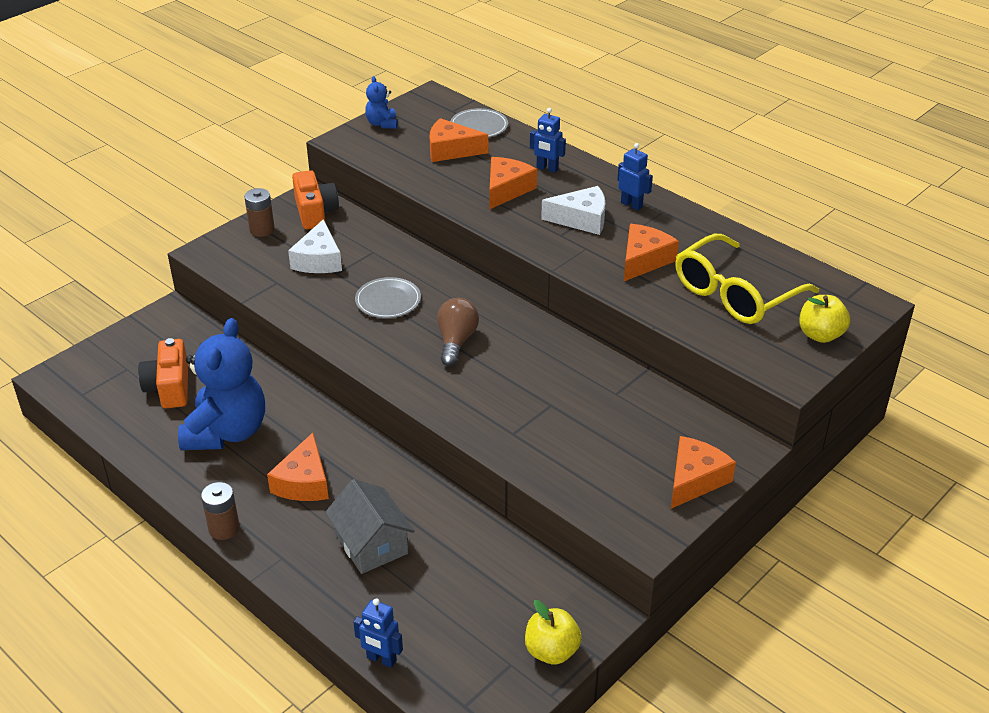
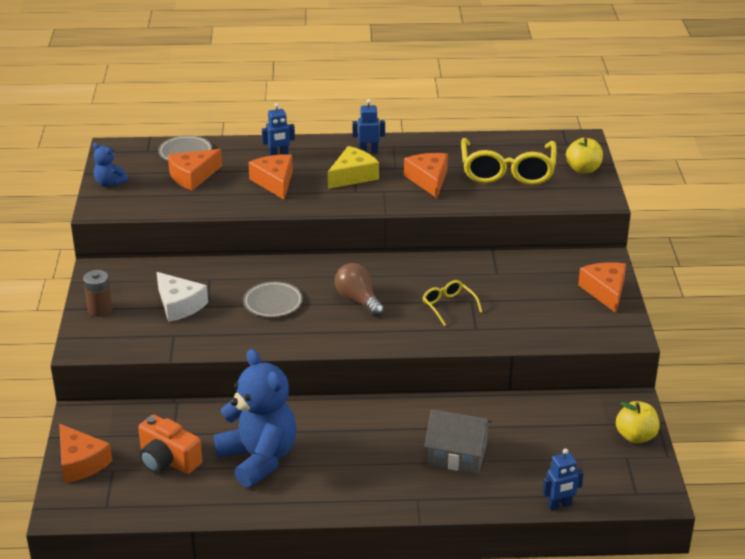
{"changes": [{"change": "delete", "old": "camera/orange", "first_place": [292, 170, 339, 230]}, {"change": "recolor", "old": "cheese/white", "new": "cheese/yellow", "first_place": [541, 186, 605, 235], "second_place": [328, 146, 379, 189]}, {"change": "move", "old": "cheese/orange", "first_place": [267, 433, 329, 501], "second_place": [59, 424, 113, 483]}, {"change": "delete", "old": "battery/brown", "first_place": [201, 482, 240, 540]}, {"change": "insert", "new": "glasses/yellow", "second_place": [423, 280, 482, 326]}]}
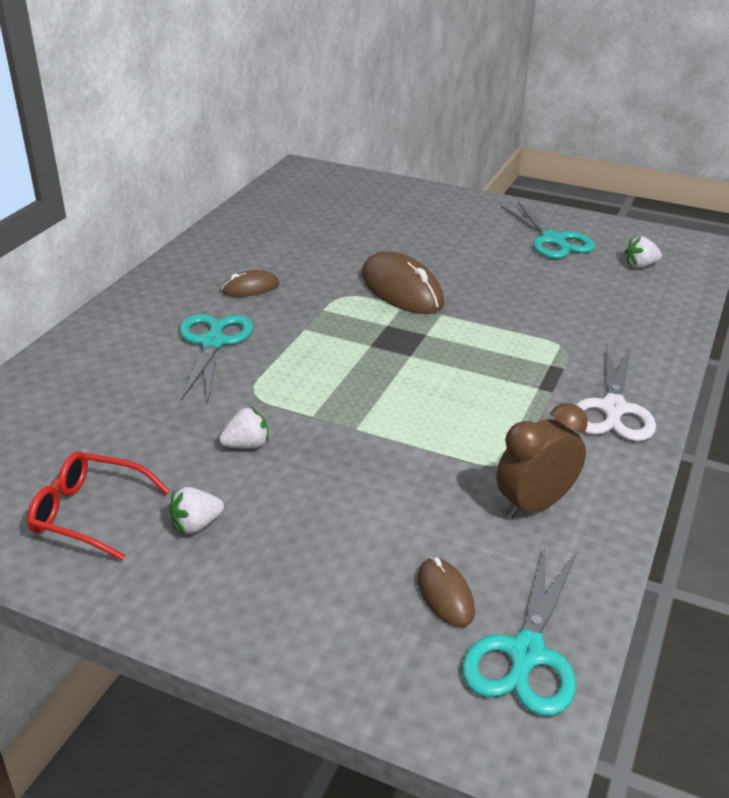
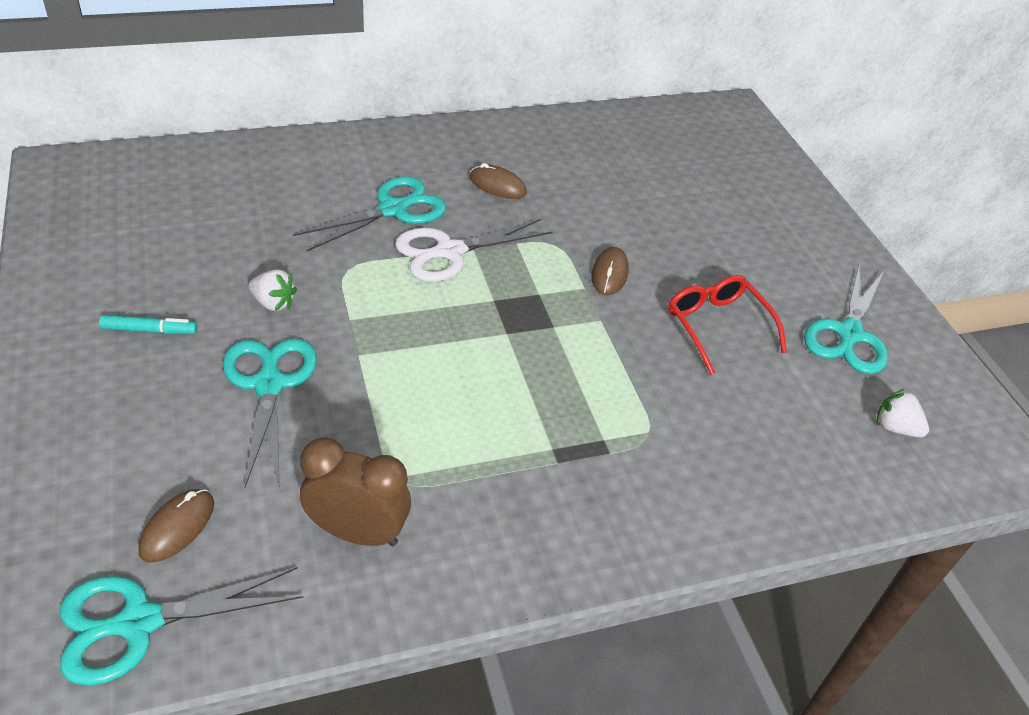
{"changes": [{"change": "resize", "old": "mouse/brown", "first_place": [362, 251, 444, 314], "second_place": [591, 247, 629, 295], "factor": 0.53}, {"change": "move", "old": "scissors/white", "first_place": [576, 346, 656, 441], "second_place": [395, 219, 553, 282]}, {"change": "move", "old": "glasses/red", "first_place": [27, 451, 170, 561], "second_place": [668, 275, 787, 375]}, {"change": "replace", "old": "strawberry/white", "new": "marker/turquoise", "first_place": [169, 487, 224, 534], "second_place": [99, 315, 198, 334]}, {"change": "insert", "new": "scissors/turquoise", "second_place": [223, 338, 317, 487]}]}
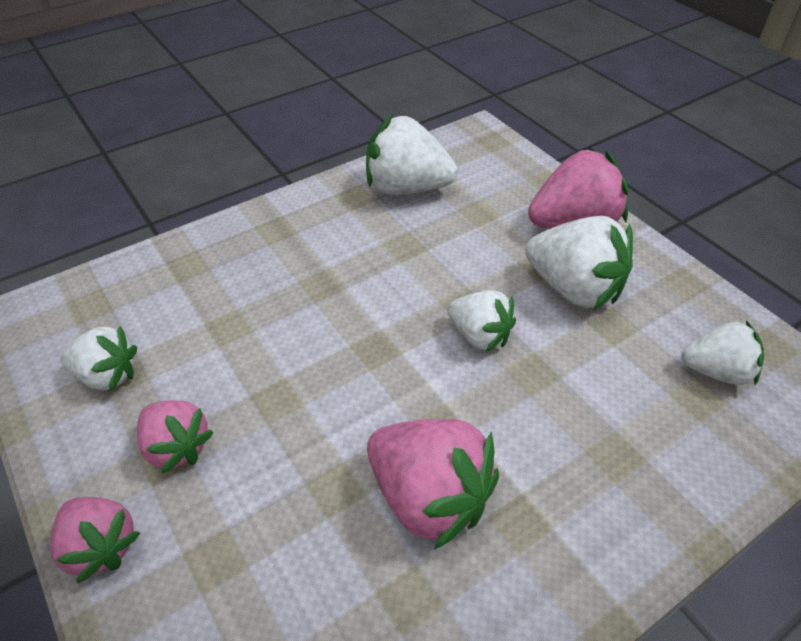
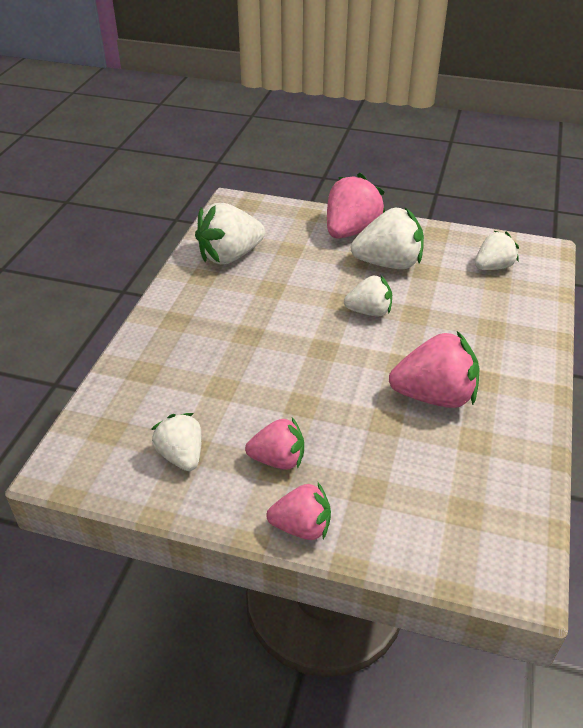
{"changes": [{"change": "rotate", "old": "strawberry/white", "first_place": [61, 326, 137, 391], "second_place": [152, 413, 202, 471], "degrees": -90}]}
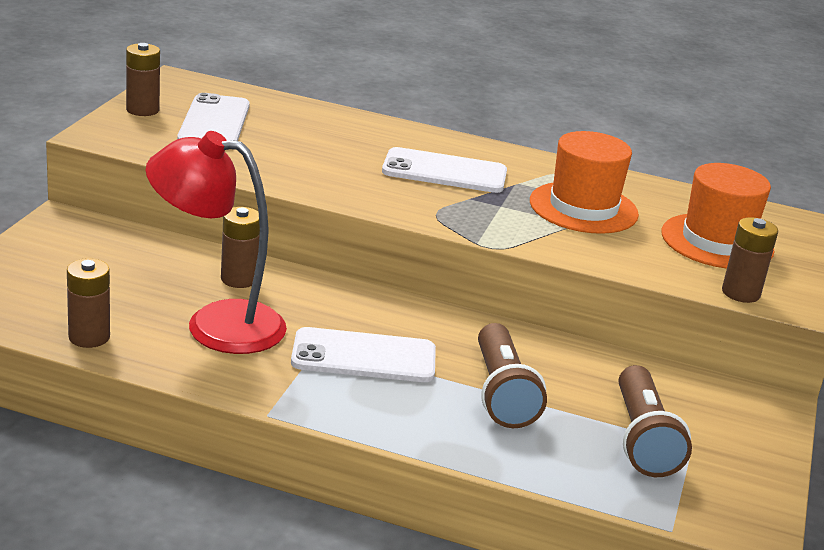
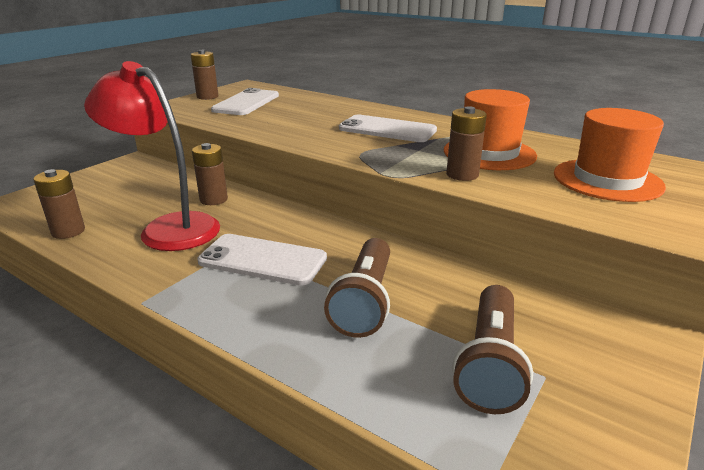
{"changes": [{"change": "move", "old": "battery/brown", "first_place": [722, 217, 778, 303], "second_place": [446, 106, 487, 181]}]}
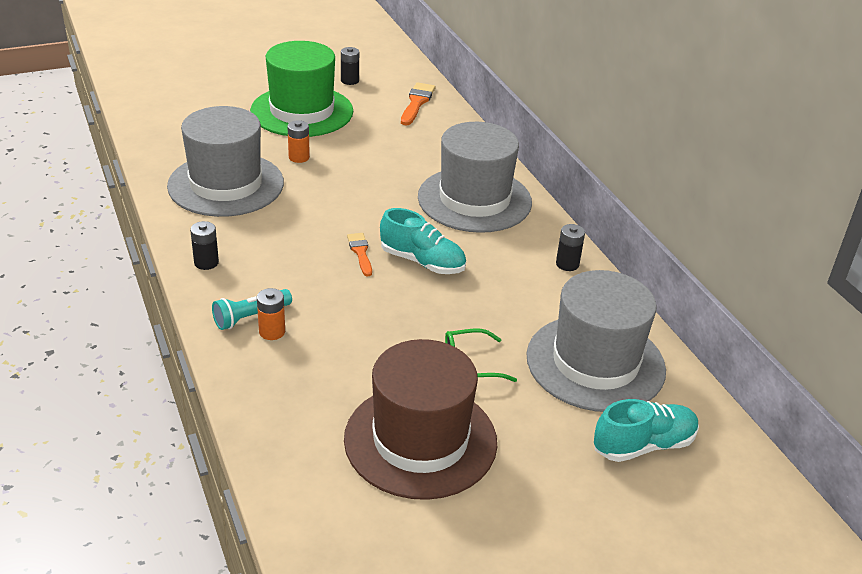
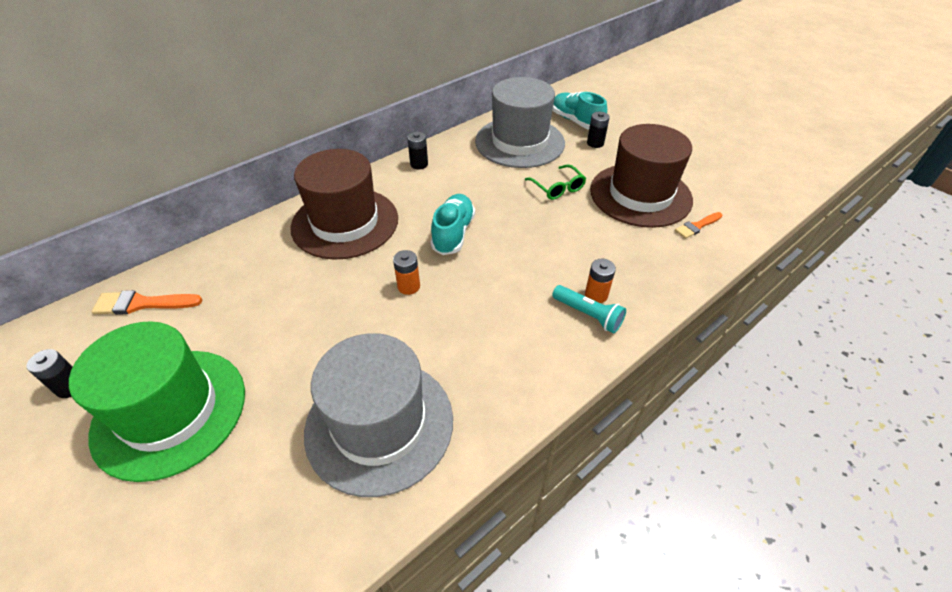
{"changes": [{"change": "move", "old": "battery/orange", "first_place": [287, 120, 310, 163], "second_place": [393, 250, 420, 295]}, {"change": "recolor", "old": "hat/grey", "new": "hat/brown", "first_place": [418, 122, 532, 233], "second_place": [291, 149, 398, 259]}, {"change": "move", "old": "battery/black", "first_place": [190, 221, 219, 270], "second_place": [587, 112, 610, 148]}, {"change": "move", "old": "brush/orange", "first_place": [347, 233, 372, 277], "second_place": [675, 212, 723, 239]}]}
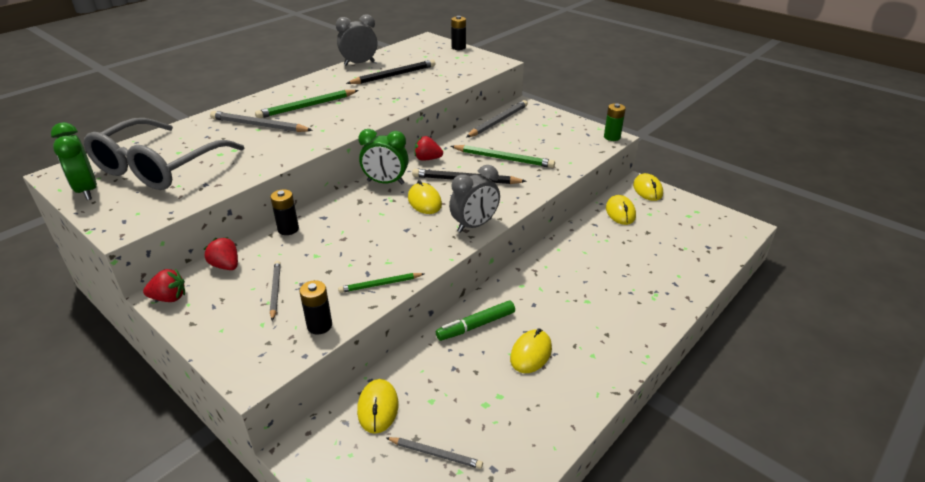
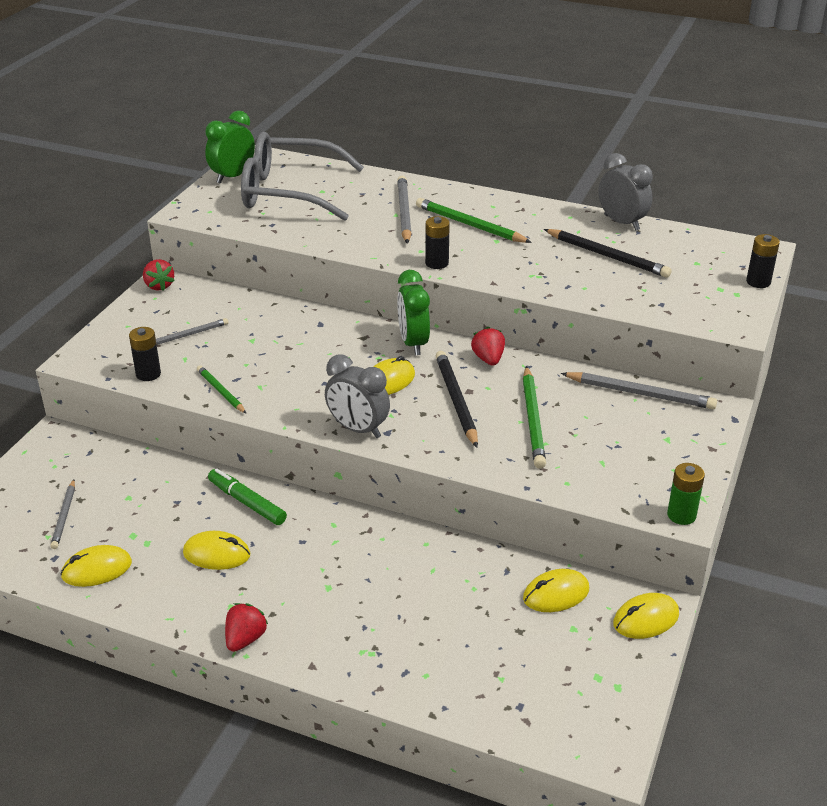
{"changes": [{"change": "move", "old": "battery/black", "first_place": [270, 189, 299, 235], "second_place": [425, 216, 450, 269]}, {"change": "move", "old": "strawberry/red", "first_place": [204, 237, 238, 270], "second_place": [225, 603, 268, 652]}, {"change": "move", "old": "mouse/yellow", "first_place": [357, 379, 399, 434], "second_place": [60, 545, 132, 587]}]}
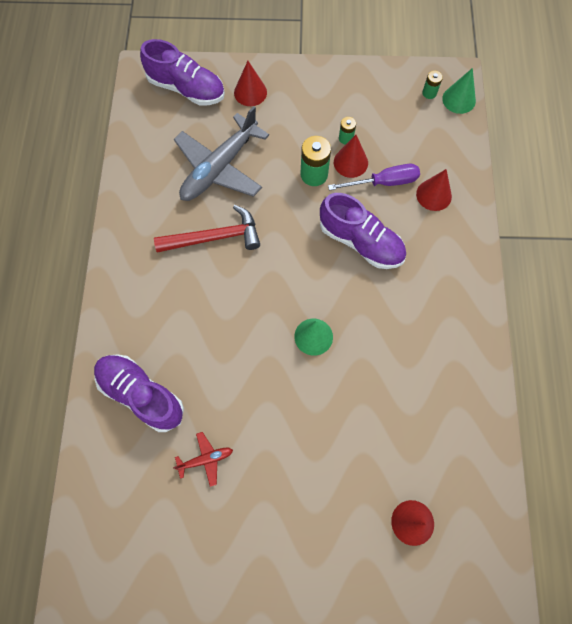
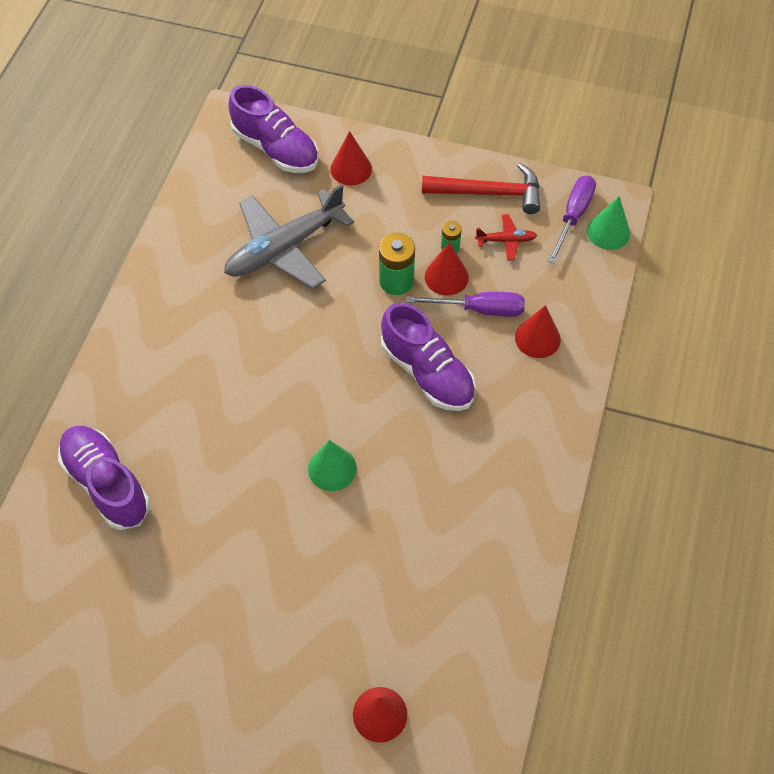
{"changes": [{"change": "replace", "old": "battery/green", "new": "screwdriver/purple", "first_place": [422, 71, 443, 99], "second_place": [548, 176, 596, 263]}, {"change": "move", "old": "hammer/red", "first_place": [154, 205, 260, 253], "second_place": [422, 163, 540, 214]}, {"change": "move", "old": "plane/red", "first_place": [173, 432, 233, 487], "second_place": [475, 214, 537, 261]}]}
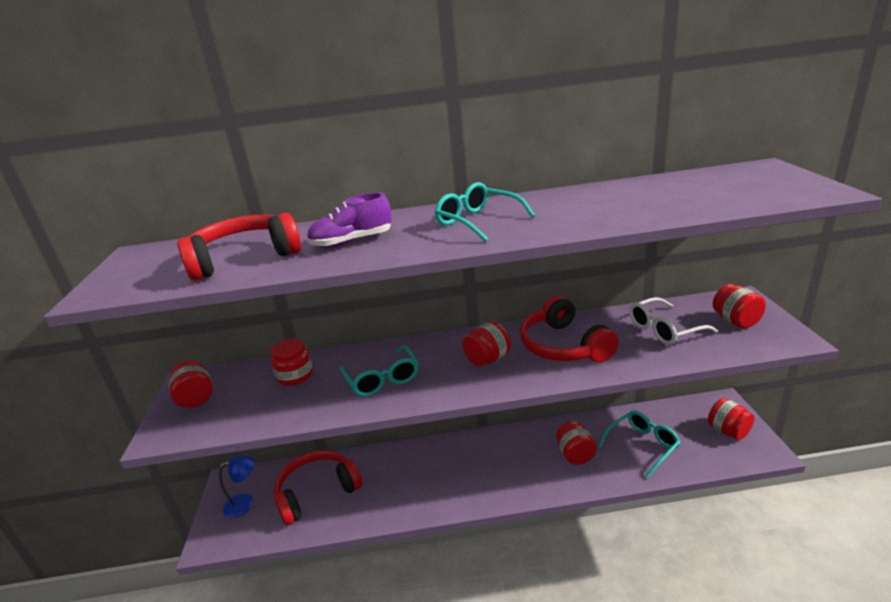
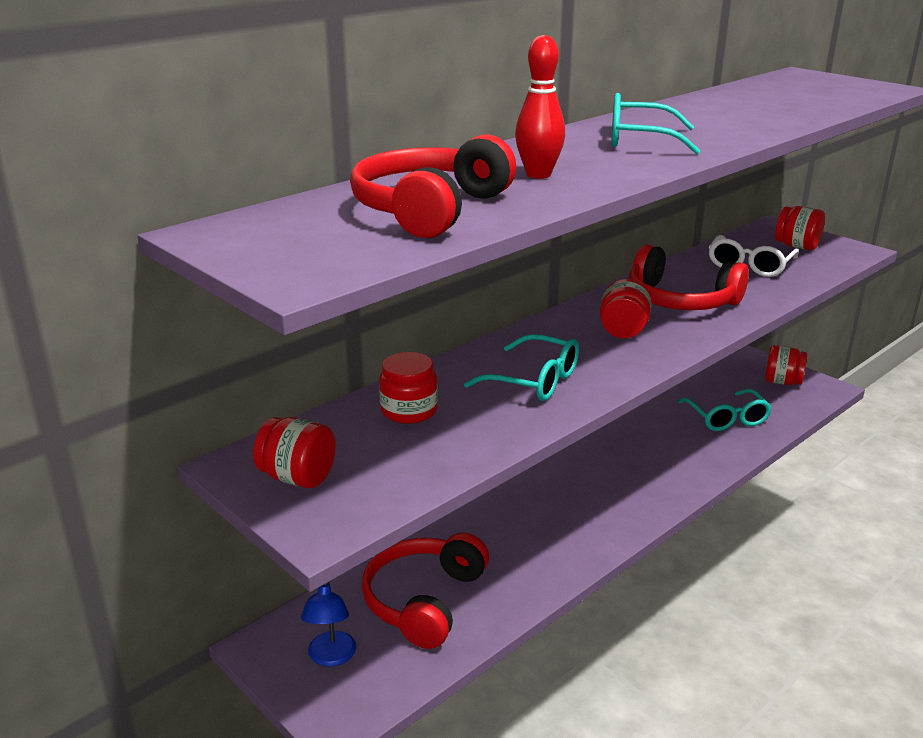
{"changes": [{"change": "replace", "old": "shoe/purple", "new": "bowling pin/red", "first_place": [307, 192, 392, 248], "second_place": [515, 35, 565, 179]}, {"change": "rotate", "old": "glasses/turquoise", "first_place": [598, 411, 681, 478], "second_place": [678, 389, 772, 431], "degrees": 150}, {"change": "delete", "old": "jar/red", "first_place": [556, 421, 597, 465]}, {"change": "rotate", "old": "lamp/blue", "first_place": [219, 456, 255, 518], "second_place": [301, 582, 356, 667], "degrees": 150}]}
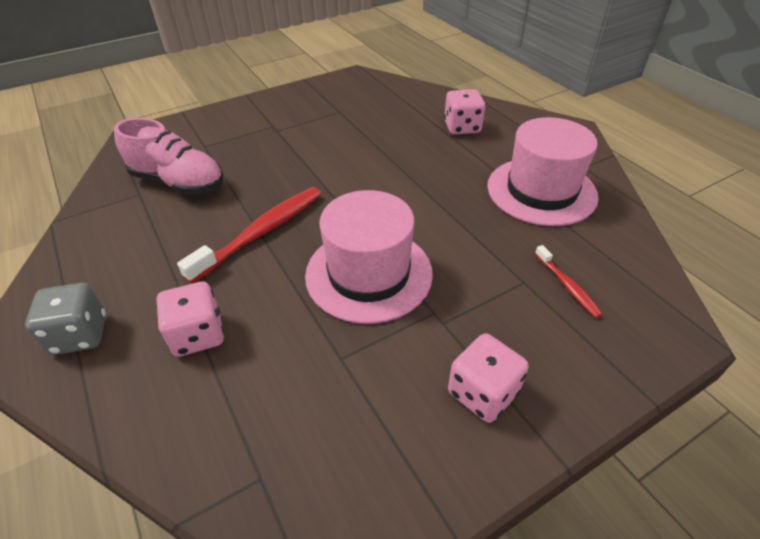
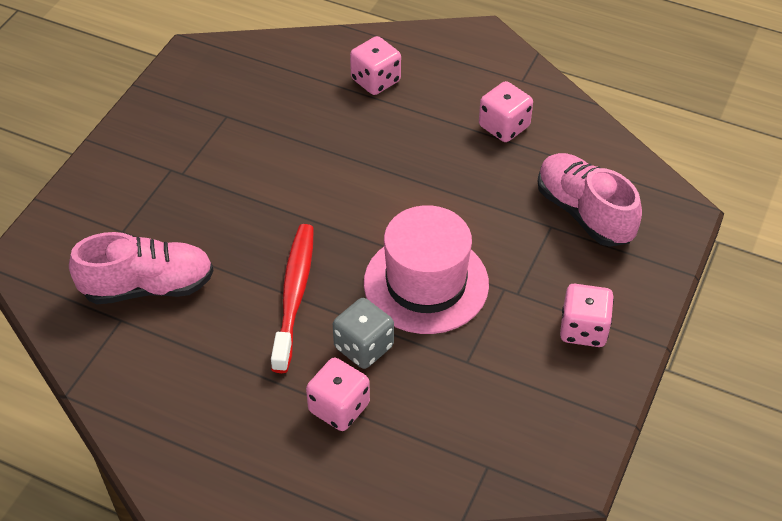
{"changes": [{"change": "replace", "old": "hat/pink", "new": "dice/pink", "first_place": [487, 117, 599, 226], "second_place": [479, 81, 533, 142]}, {"change": "replace", "old": "toothbrush/red", "new": "shoe/pink", "first_place": [535, 245, 602, 318], "second_place": [538, 153, 642, 247]}, {"change": "move", "old": "dice/grey", "first_place": [25, 283, 106, 355], "second_place": [333, 298, 394, 369]}]}
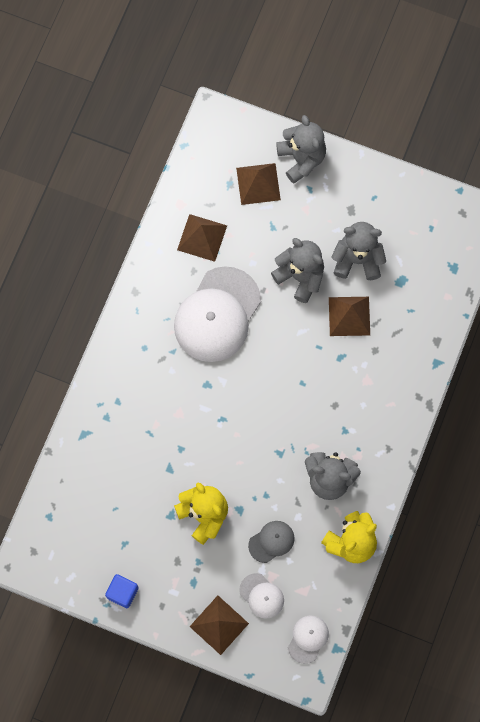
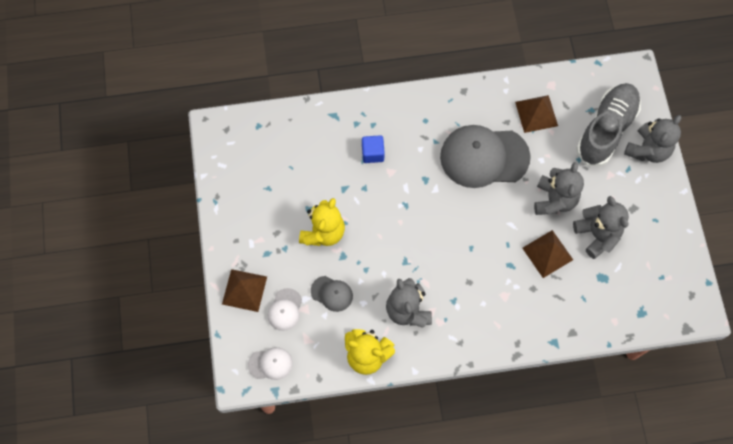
{"changes": [{"change": "replace", "old": "pyramid/brown", "new": "shoe/grey", "first_place": [236, 163, 281, 205], "second_place": [576, 83, 641, 166]}, {"change": "recolor", "old": "cap/white", "new": "cap/grey", "first_place": [174, 266, 261, 362], "second_place": [440, 125, 531, 188]}, {"change": "move", "old": "cube/blue", "first_place": [105, 574, 139, 608], "second_place": [362, 135, 385, 163]}]}
